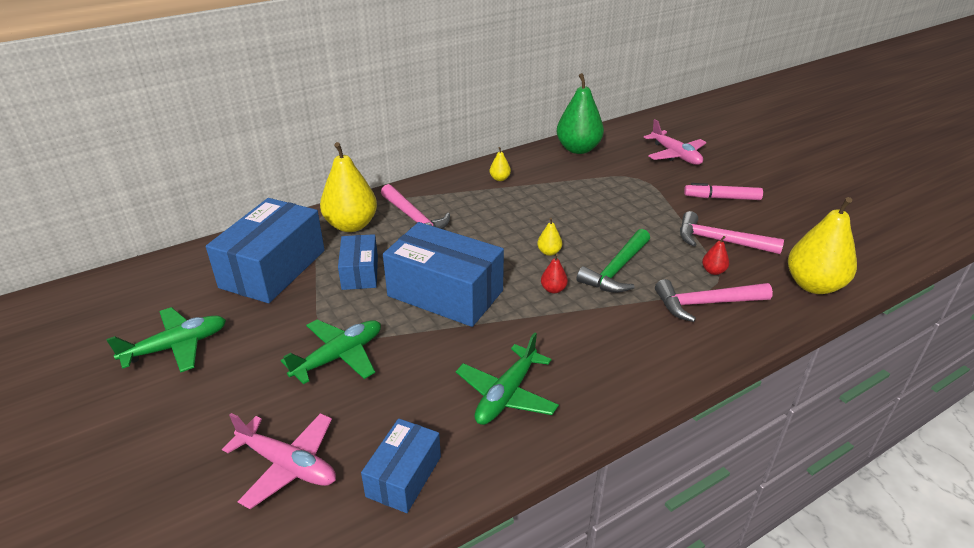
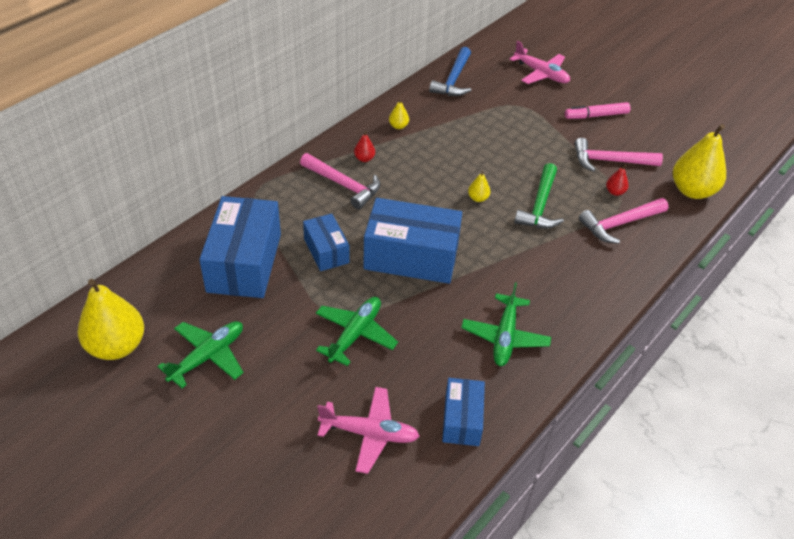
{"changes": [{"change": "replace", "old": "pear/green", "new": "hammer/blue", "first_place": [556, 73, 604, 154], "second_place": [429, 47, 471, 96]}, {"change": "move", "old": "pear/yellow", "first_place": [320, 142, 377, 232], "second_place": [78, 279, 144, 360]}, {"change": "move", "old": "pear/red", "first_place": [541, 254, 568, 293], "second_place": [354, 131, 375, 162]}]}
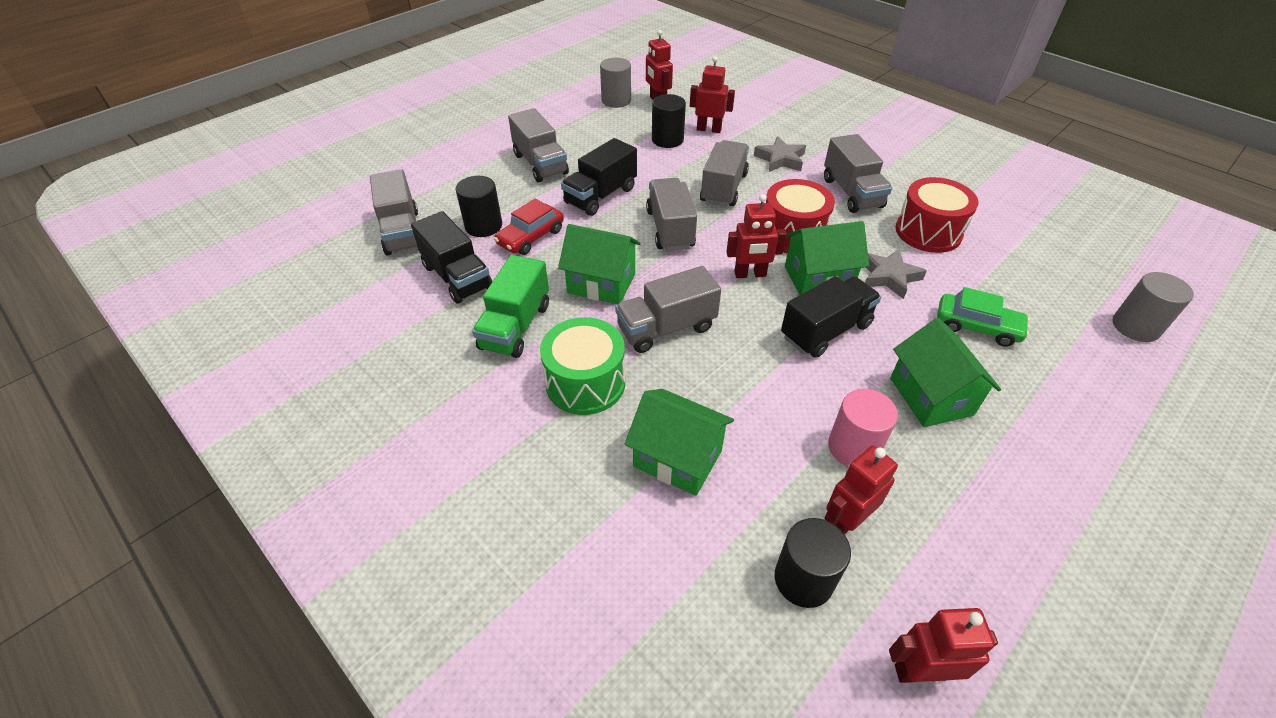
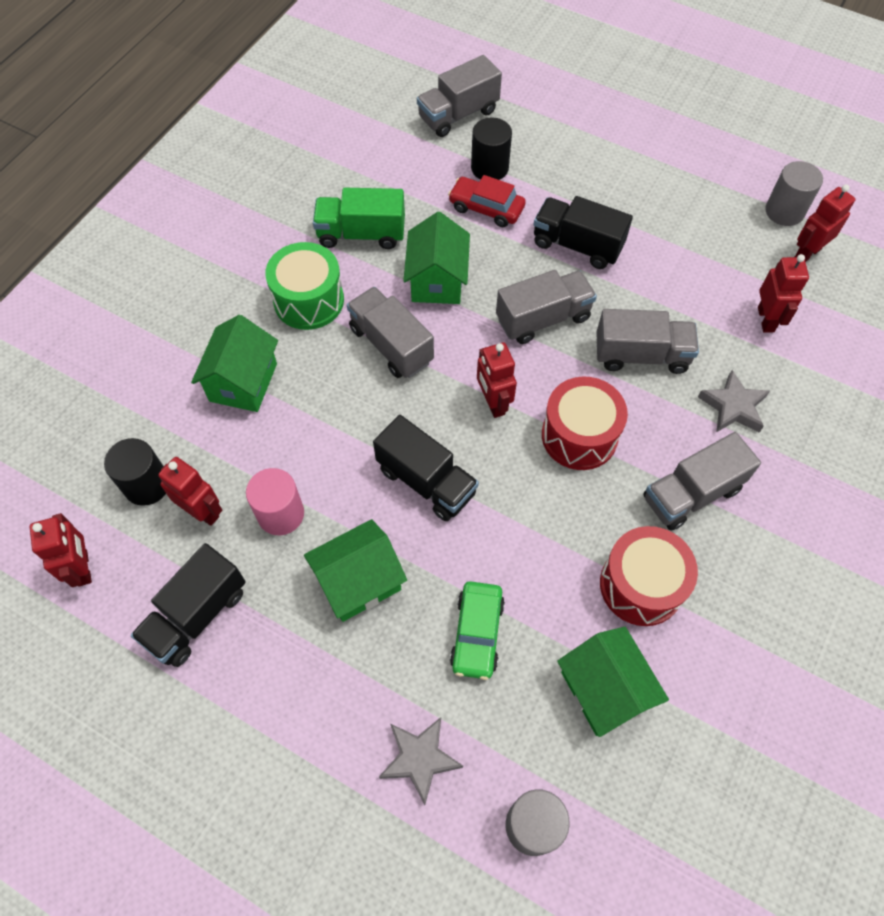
{"changes": [{"change": "delete", "old": "cylinder/black", "first_place": [652, 94, 686, 148]}, {"change": "delete", "old": "truck/grey", "first_place": [508, 108, 569, 182]}, {"change": "move", "old": "truck/black", "first_place": [411, 211, 492, 304], "second_place": [131, 543, 246, 667]}, {"change": "move", "old": "house/green", "first_place": [785, 221, 869, 295], "second_place": [557, 627, 669, 737]}, {"change": "move", "old": "star/grey", "first_place": [865, 249, 927, 299], "second_place": [379, 717, 463, 805]}]}
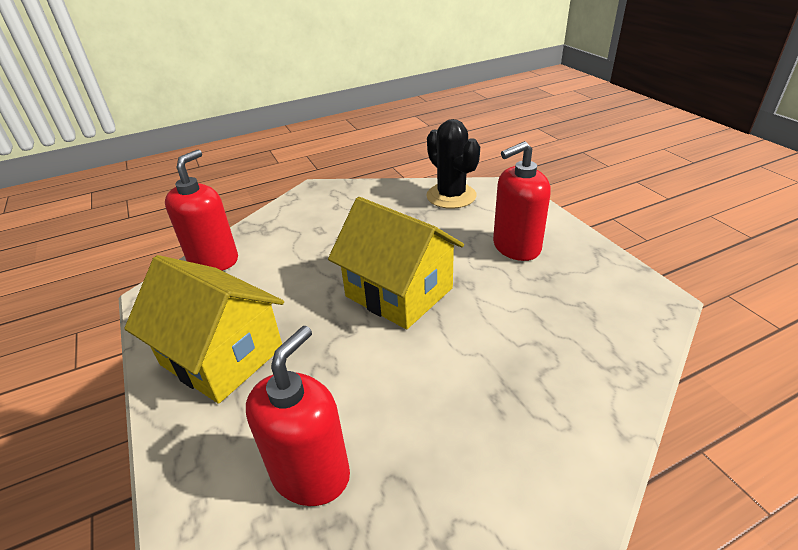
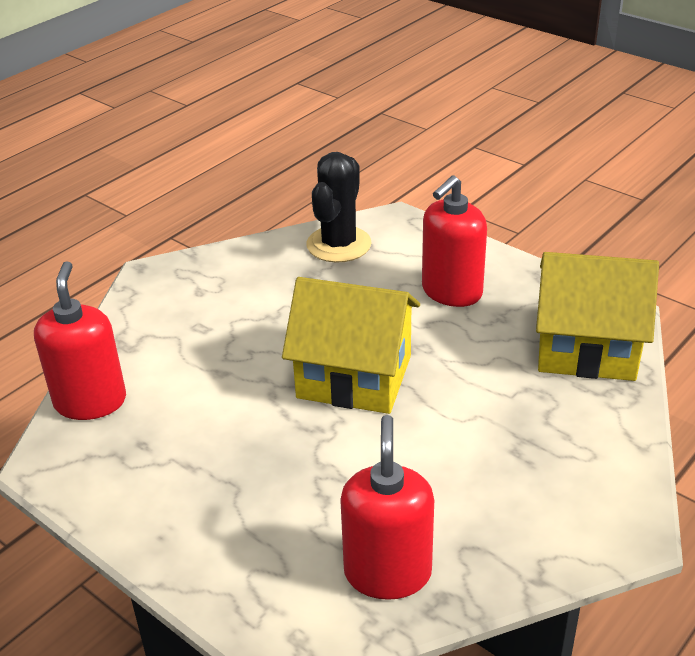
{"changes": [{"change": "rotate", "old": "cactus/black", "first_place": [426, 119, 480, 209], "second_place": [306, 152, 372, 263], "degrees": 75}, {"change": "move", "old": "house/yellow", "first_place": [124, 255, 284, 404], "second_place": [536, 252, 659, 381]}]}
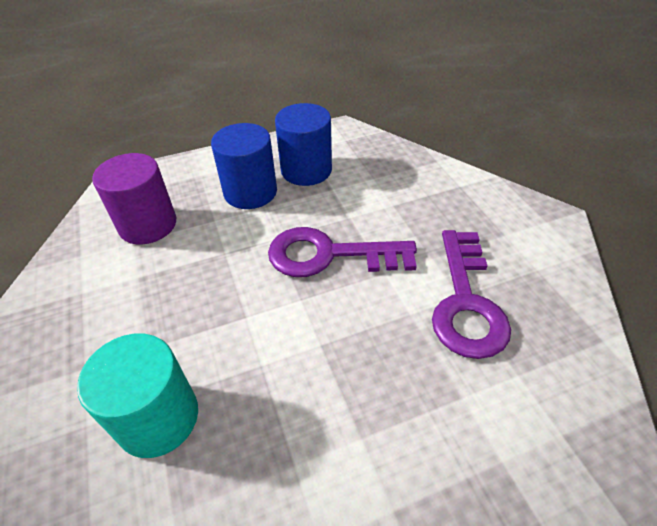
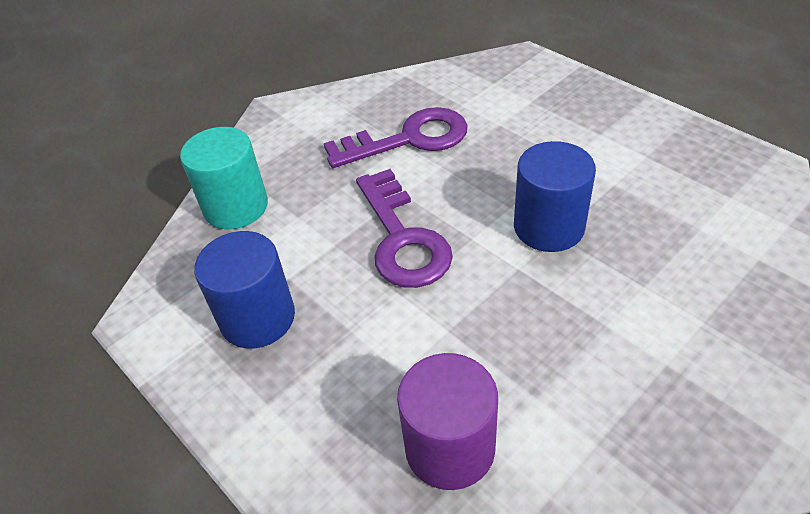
{"changes": [{"change": "move", "old": "cylinder/blue", "first_place": [211, 123, 277, 209], "second_place": [514, 141, 596, 252]}, {"change": "move", "old": "cylinder/turquoise", "first_place": [77, 334, 198, 458], "second_place": [180, 127, 268, 229]}]}
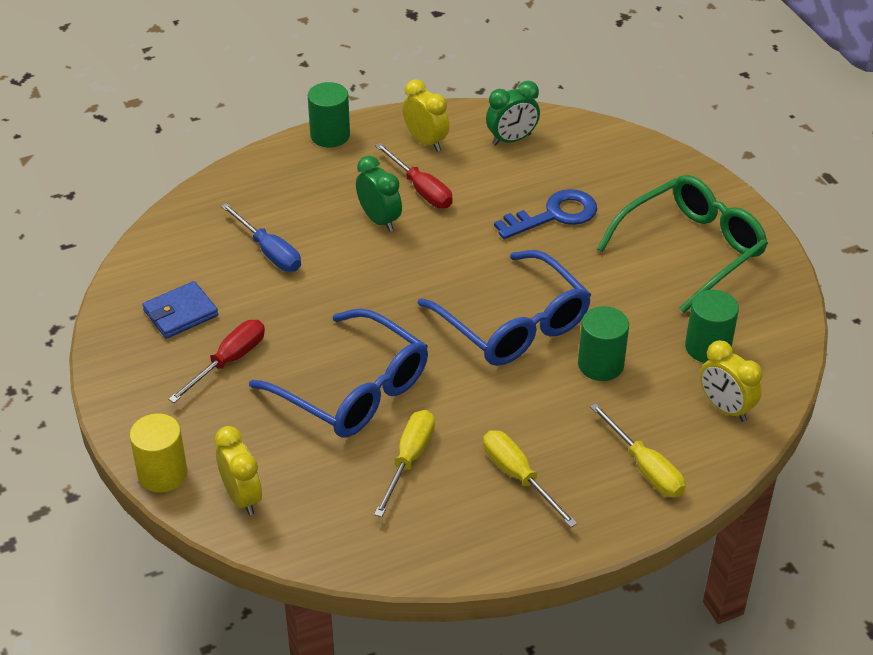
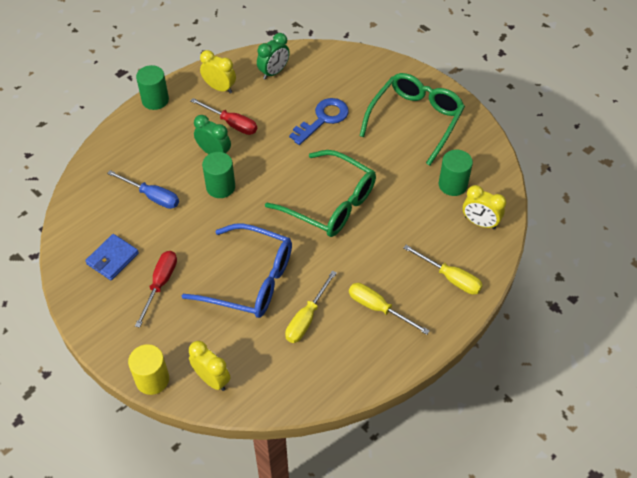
{"changes": [{"change": "recolor", "old": "glasses/blue", "new": "glasses/green", "first_place": [417, 250, 591, 366], "second_place": [265, 150, 376, 237]}, {"change": "move", "old": "cylinder/green", "first_place": [578, 306, 629, 381], "second_place": [202, 152, 235, 198]}, {"change": "rotate", "old": "screwdriver/yellow", "first_place": [374, 410, 435, 517], "second_place": [285, 270, 337, 343], "degrees": -150}]}
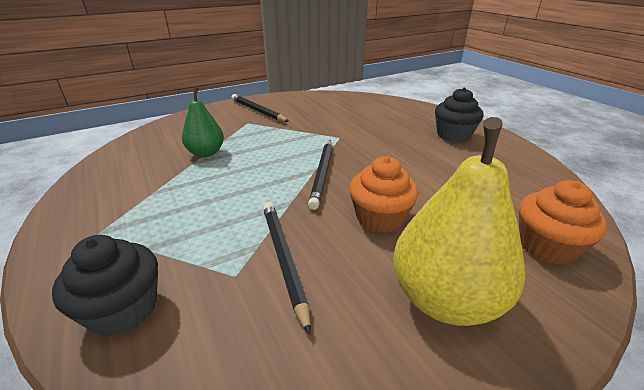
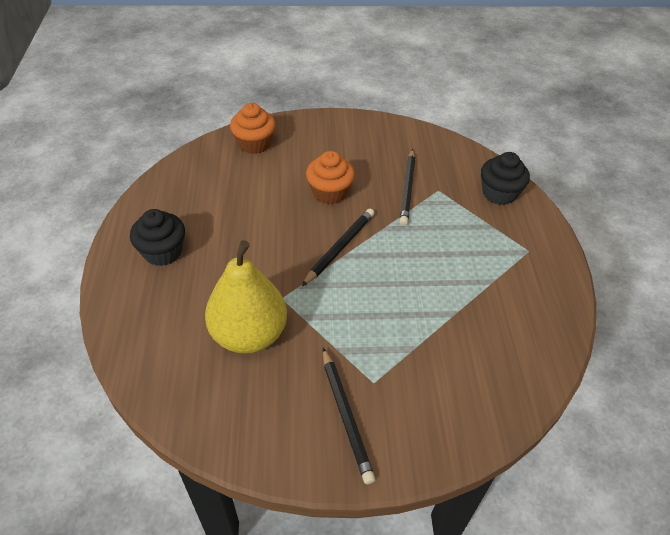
{"changes": [{"change": "delete", "old": "pear/green", "first_place": [182, 87, 224, 157]}, {"change": "move", "old": "pear/yellow", "first_place": [393, 117, 525, 326], "second_place": [205, 240, 287, 354]}]}
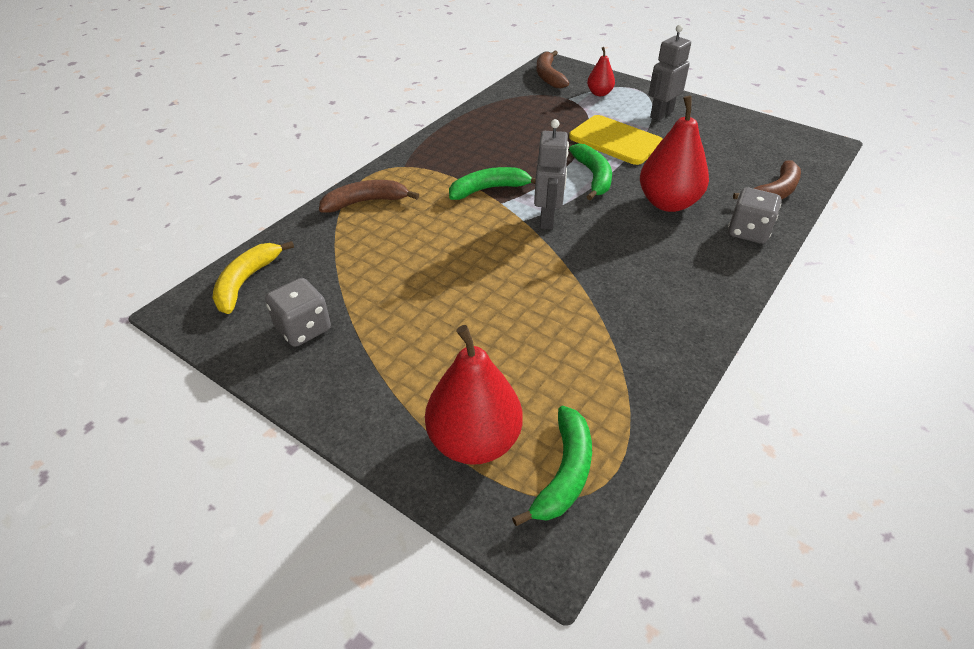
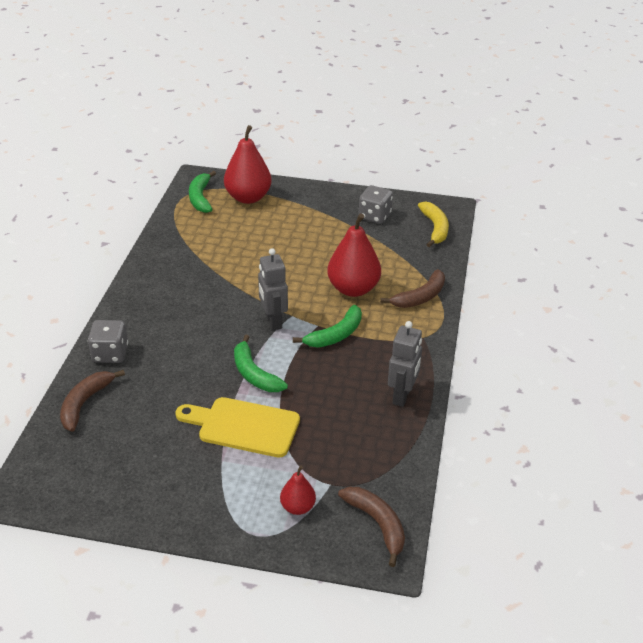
{"changes": [{"change": "move", "old": "robot/grey", "first_place": [648, 25, 691, 121], "second_place": [388, 321, 422, 407]}, {"change": "move", "old": "pear/red", "first_place": [640, 96, 709, 212], "second_place": [327, 213, 381, 297]}]}
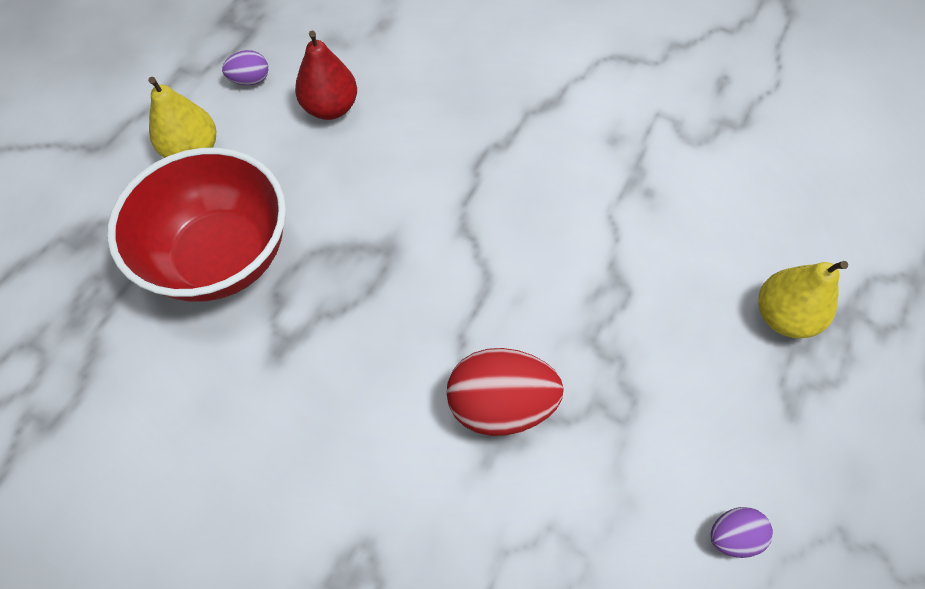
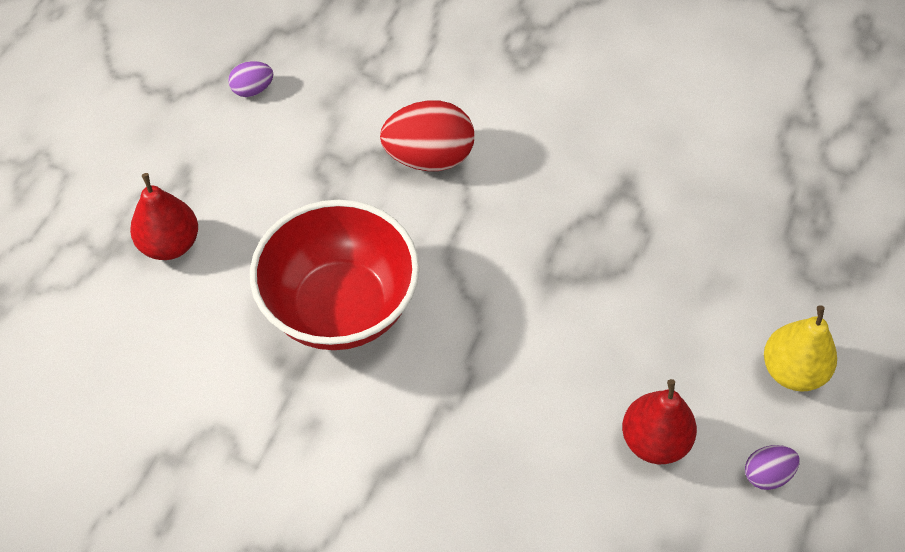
{"changes": [{"change": "move", "old": "bowl/red", "first_place": [107, 148, 286, 302], "second_place": [250, 200, 420, 350]}, {"change": "recolor", "old": "pear/yellow", "new": "pear/red", "first_place": [758, 261, 848, 338], "second_place": [130, 173, 198, 260]}]}
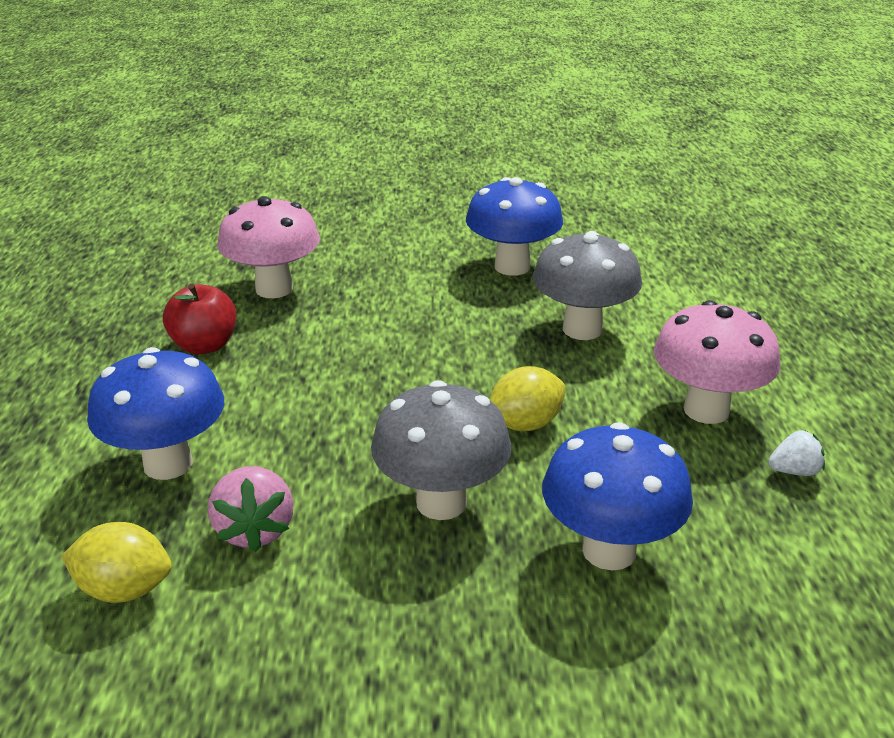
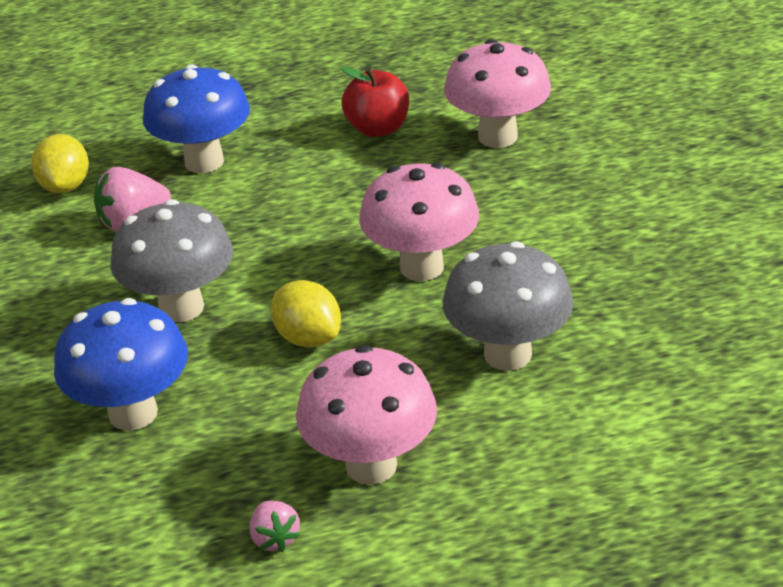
{"changes": [{"change": "delete", "old": "mushroom/blue", "first_place": [466, 177, 563, 276]}, {"change": "recolor", "old": "strawberry/white", "new": "strawberry/pink", "first_place": [768, 430, 825, 476], "second_place": [249, 500, 300, 552]}, {"change": "insert", "new": "mushroom/pink", "second_place": [359, 163, 479, 281]}]}
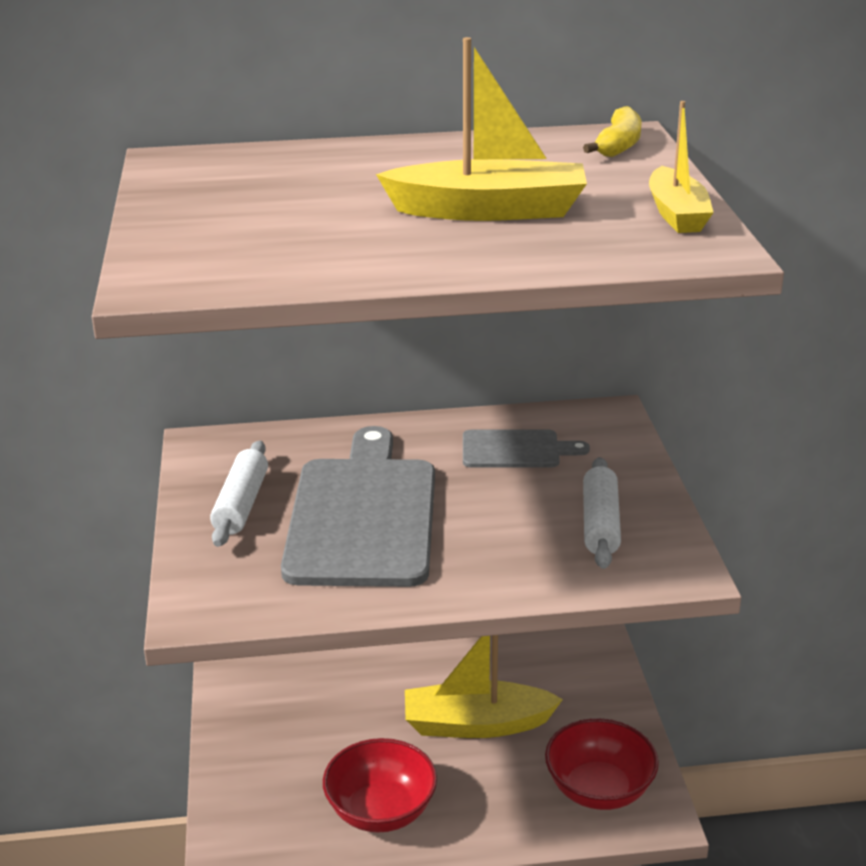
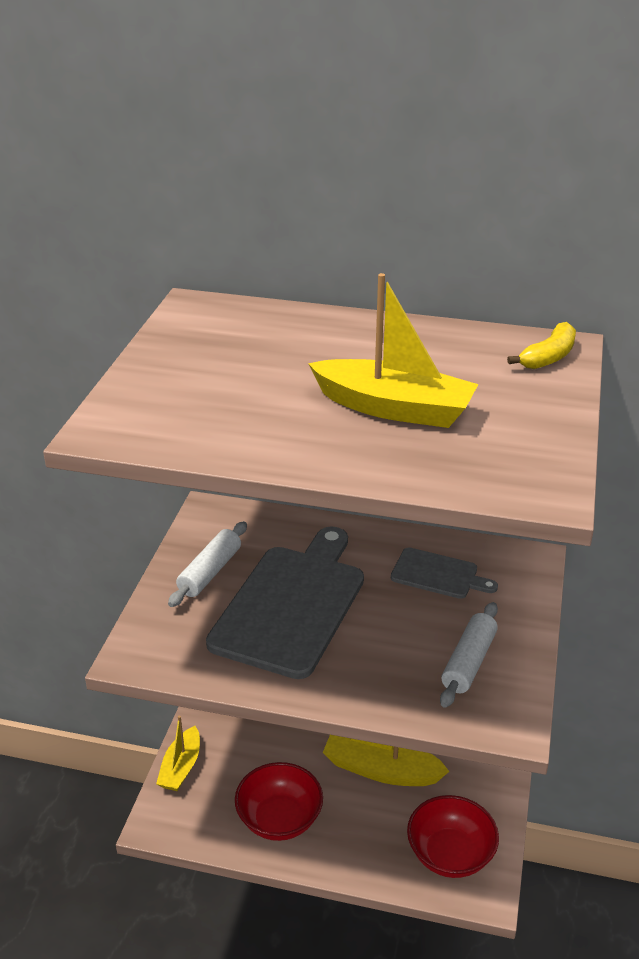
{"changes": [{"change": "move", "old": "boat/yellow", "first_place": [649, 101, 714, 233], "second_place": [156, 716, 200, 791]}]}
